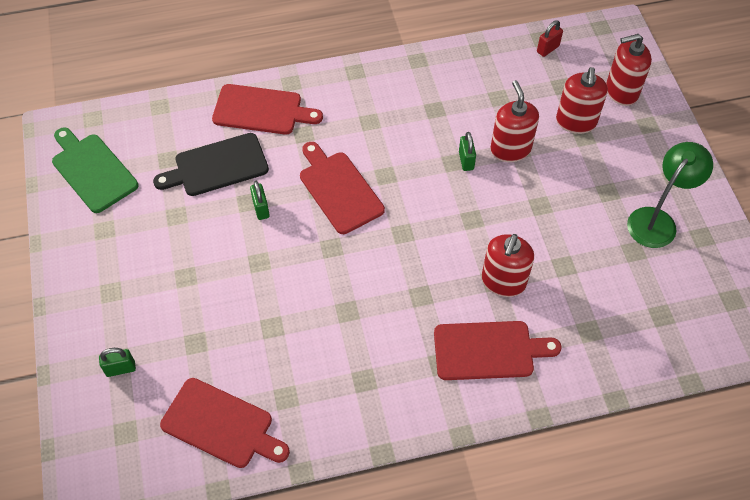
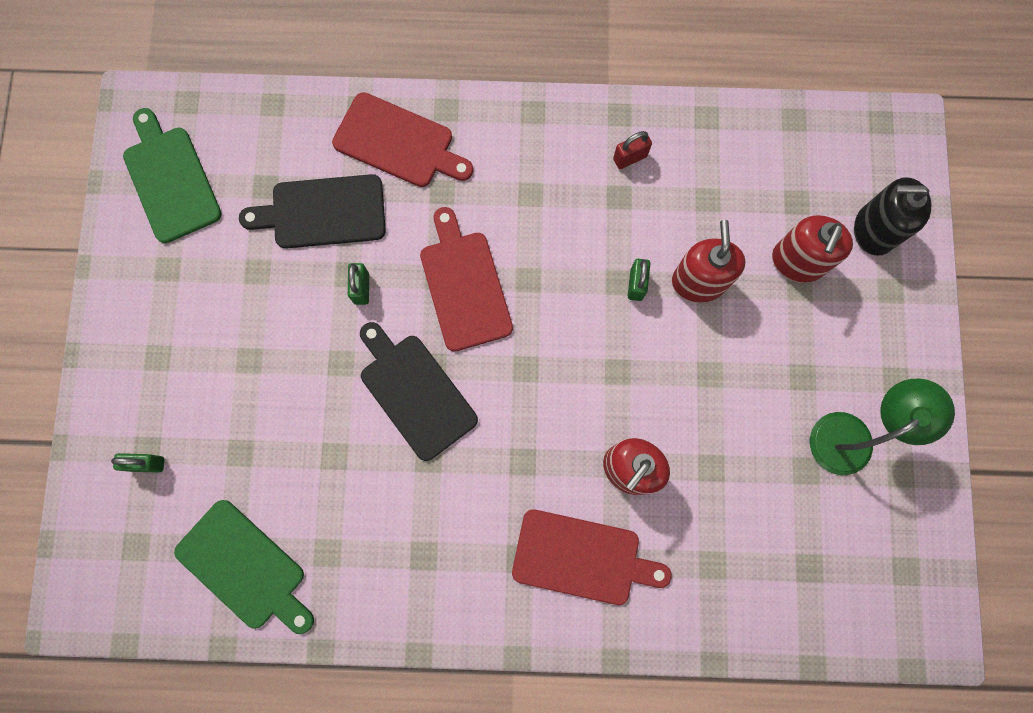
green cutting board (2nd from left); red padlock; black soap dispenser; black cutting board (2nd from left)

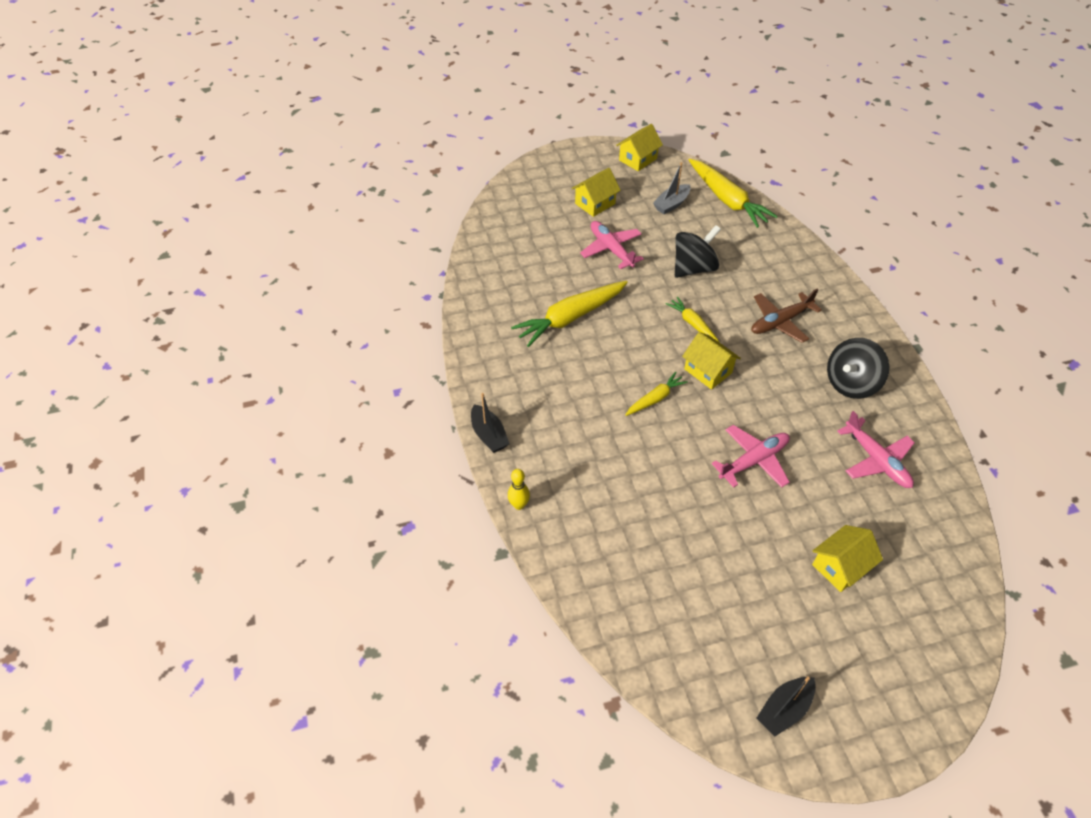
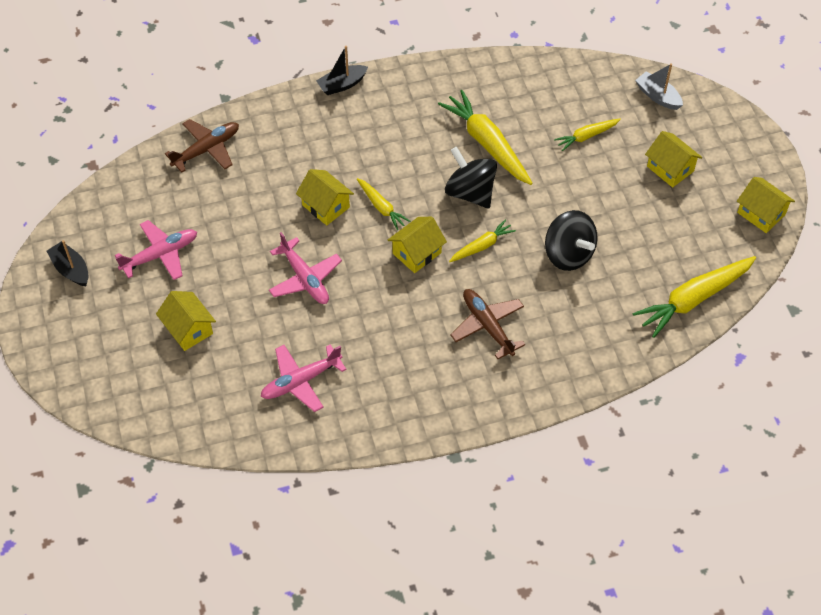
yellow bowling pin; pink plane (1st from left); grey boat; black spinning top (1st from left); brown plane (1st from left); yellow house (2nd from left); yellow carrot (4th from left)

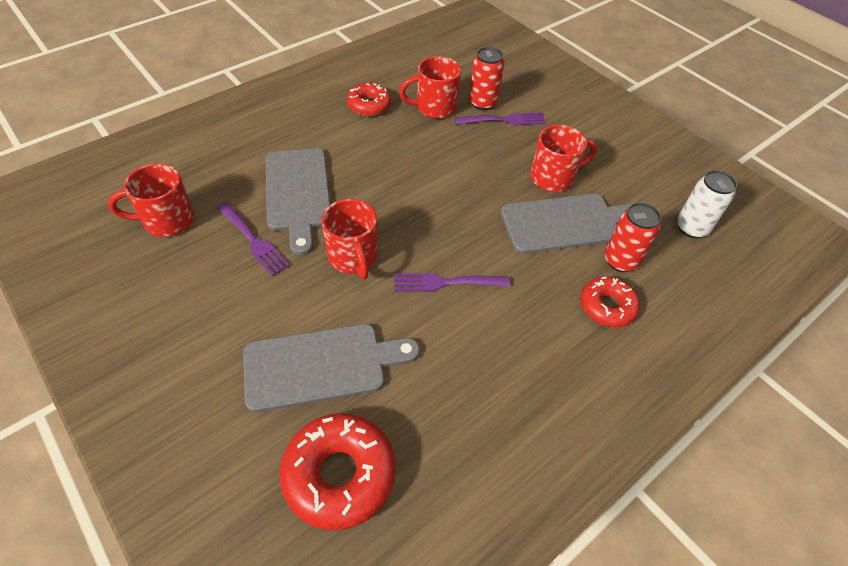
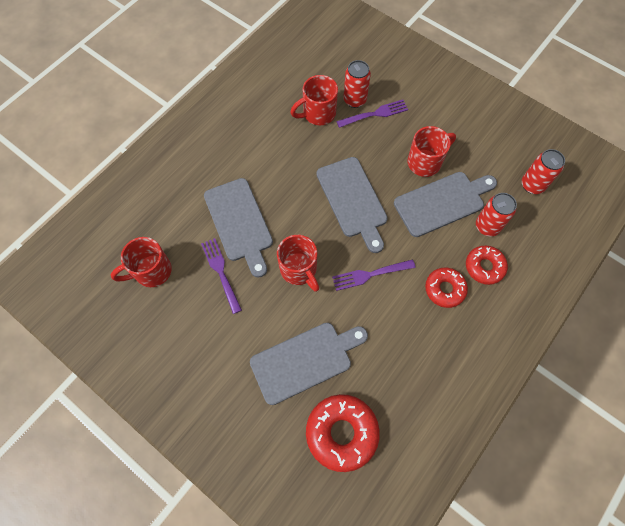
purple fork (1st from left); red donut (2nd from left); red can (3rd from left); grey cutting board (3rd from left)

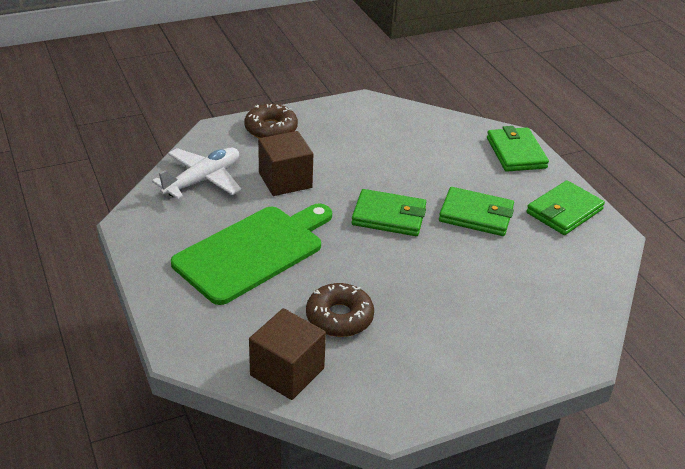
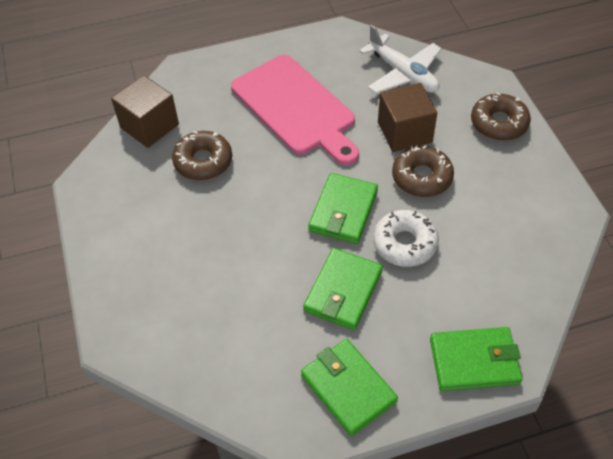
pink cutting board; white donut; brown donut (2nd from left)

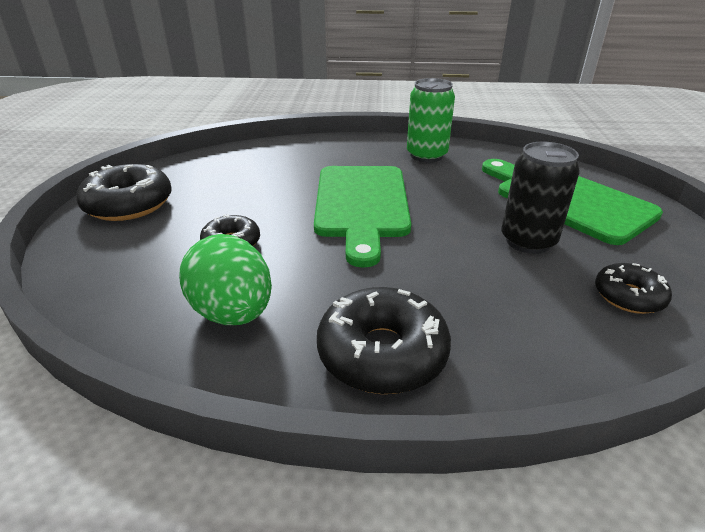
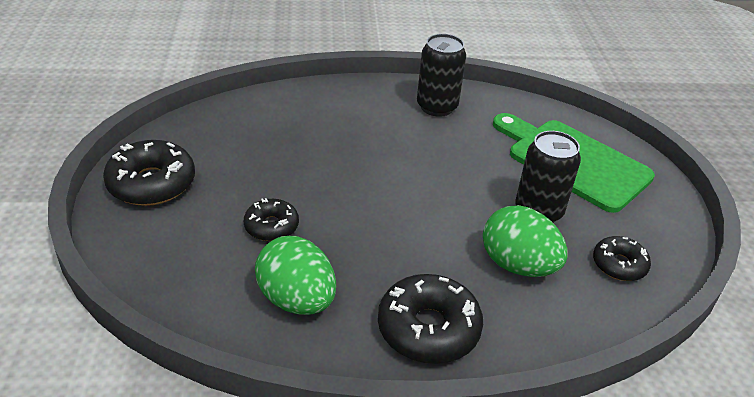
green cutting board (1st from left in the first image); black can (1st from left); green egg (2nd from left)

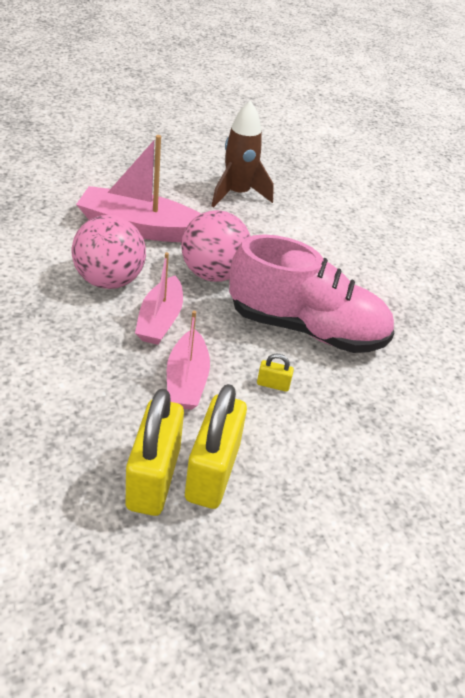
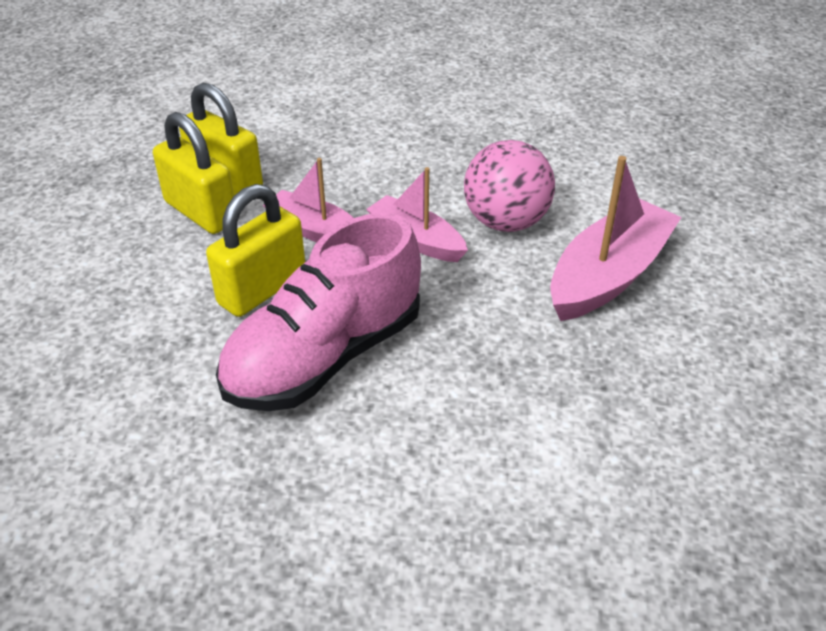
pink ball (2nd from left in the first image); brown rocket; yellow padlock (3rd from left)

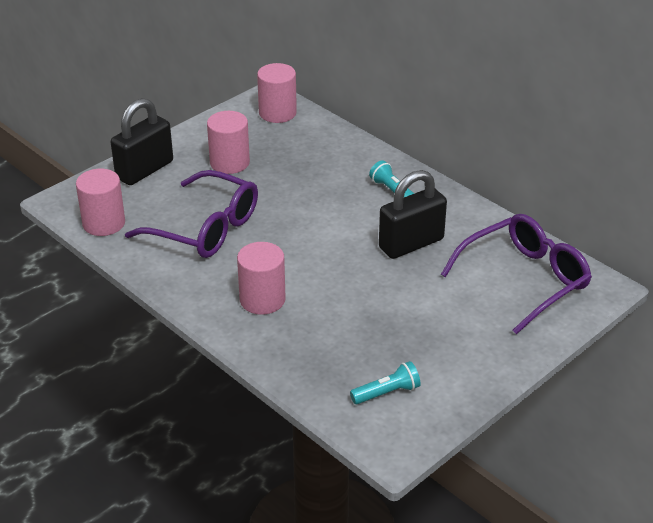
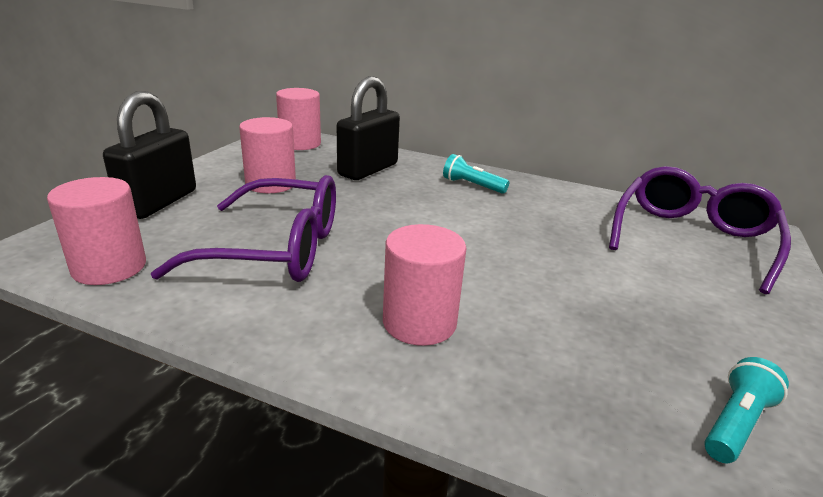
black padlock (2nd from left)

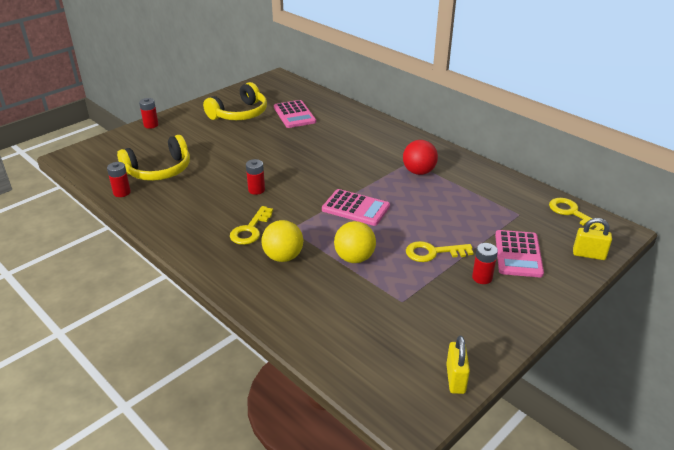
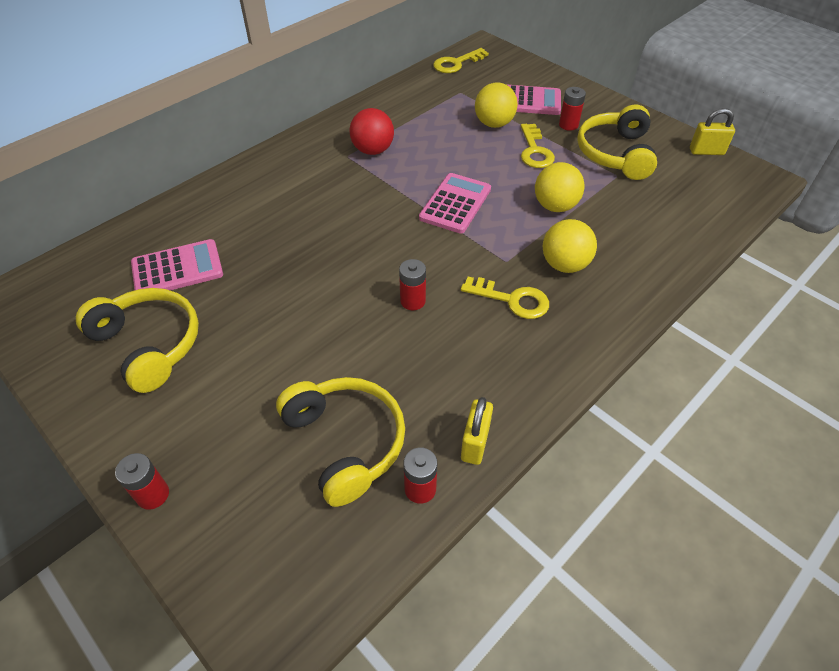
yellow padlock (1st from left); yellow ball (1st from left); yellow headphones (3rd from left)

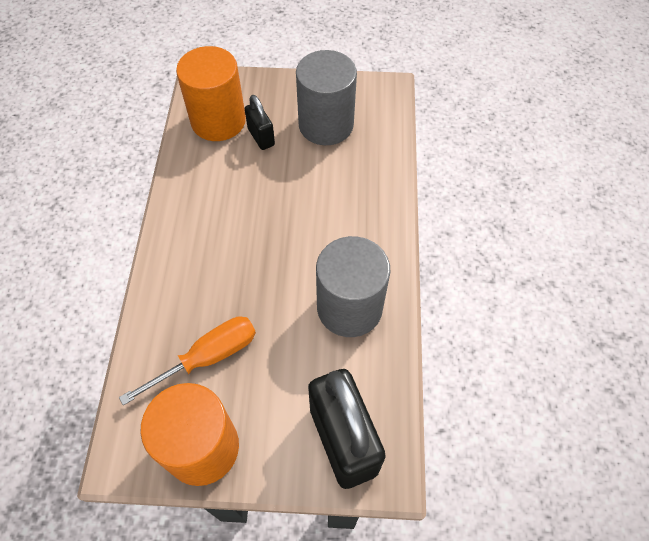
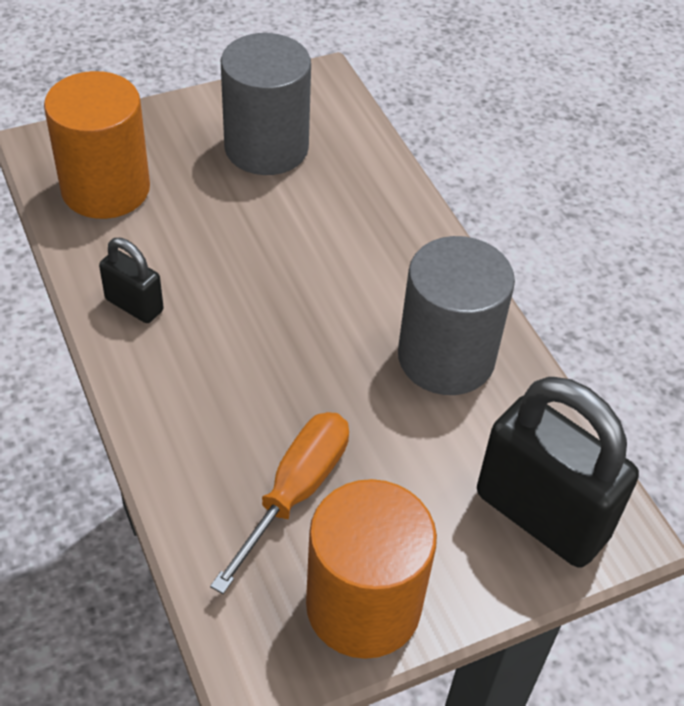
black padlock (1st from left)

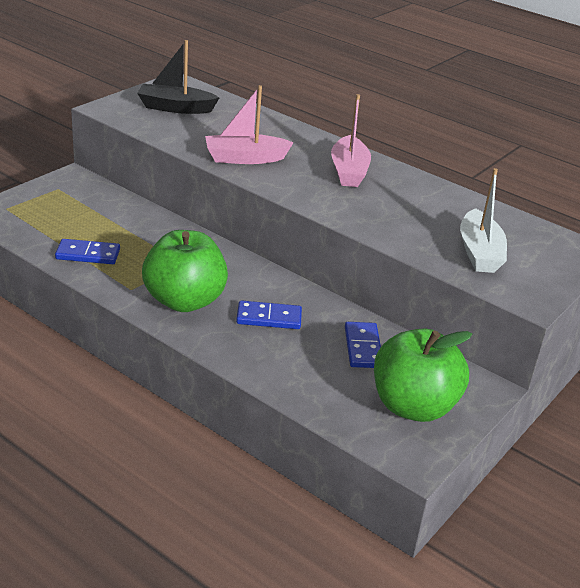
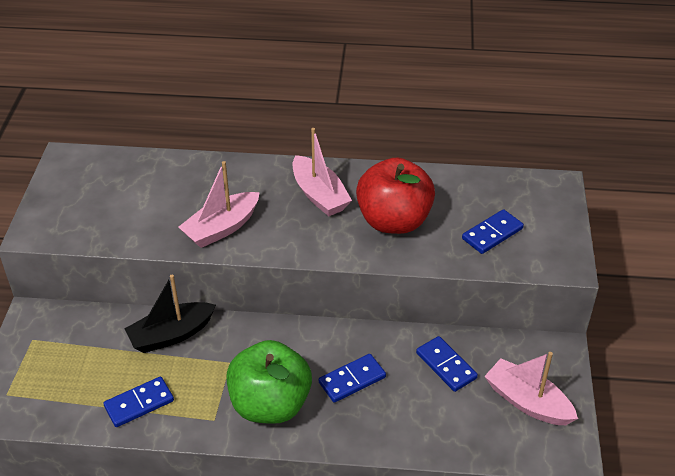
black boat; pink boat (3rd from left); blue domino (4th from left); red apple

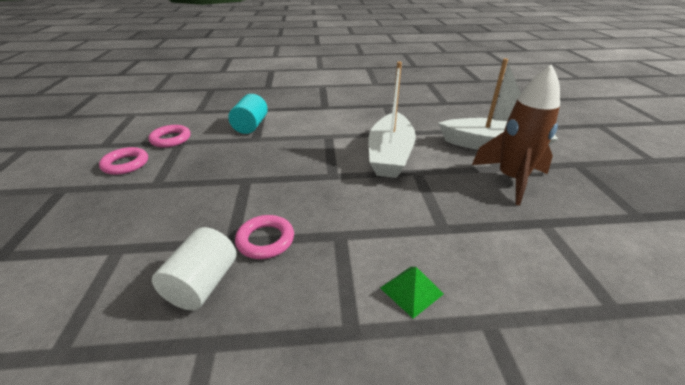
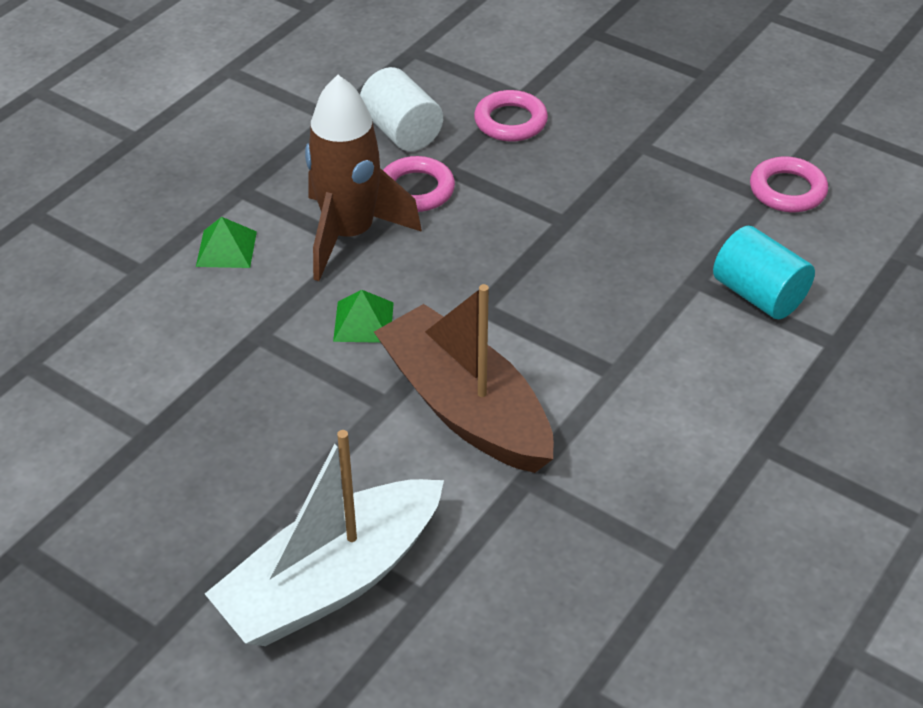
pink ring (2nd from left); brown boat; brown rocket; green pyramid (2nd from left)

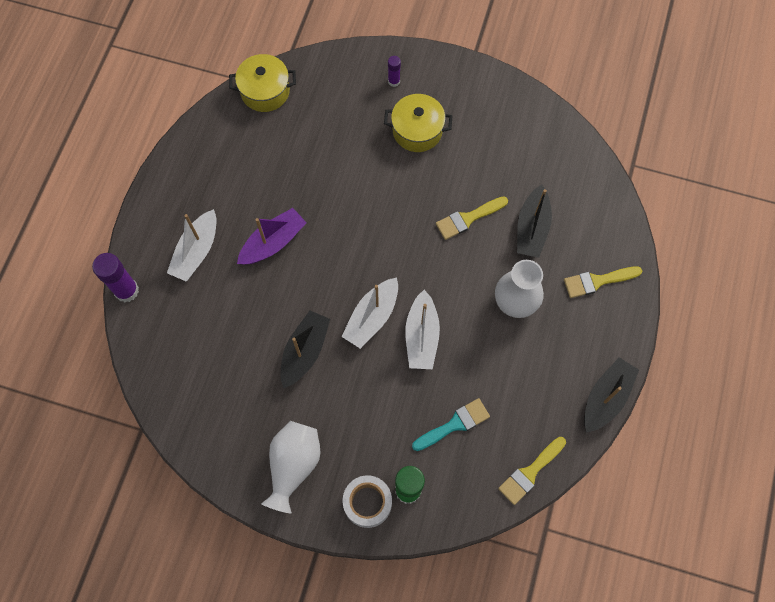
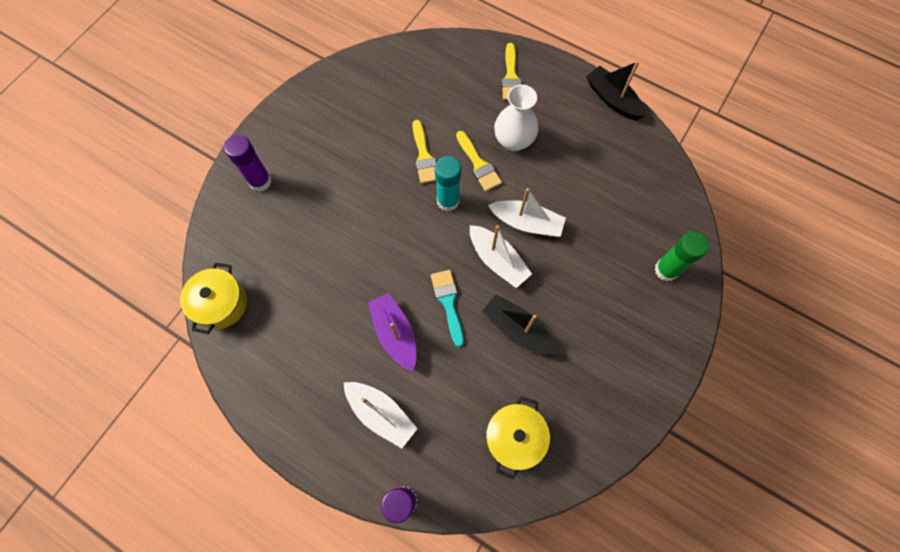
white vase (1st from left in the first image); white tape; yellow pot (2nd from left); purple glue stick (1st from left); turquoise brush; yellow brush (2nd from left); black boat (2nd from left in the first image); turquoise glue stick

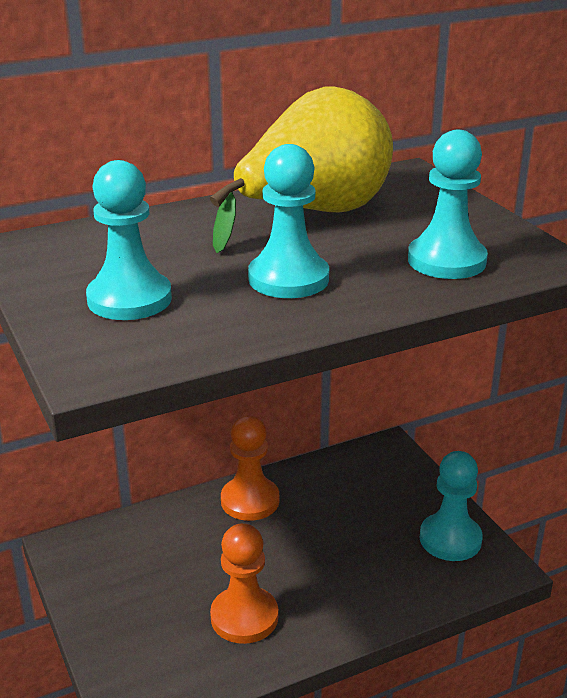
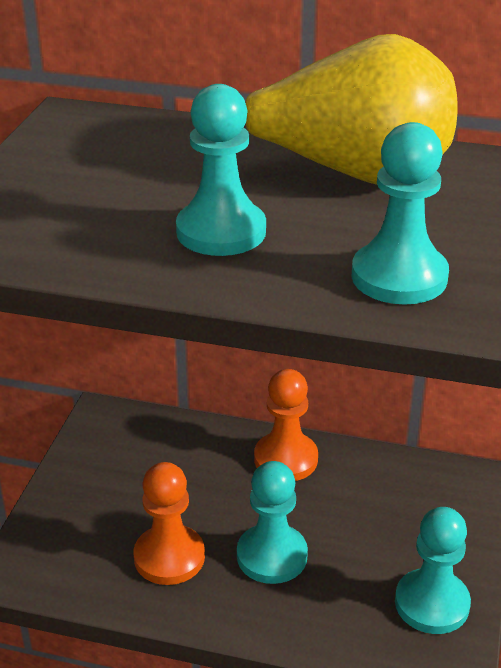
turquoise pawn (2nd from left)

